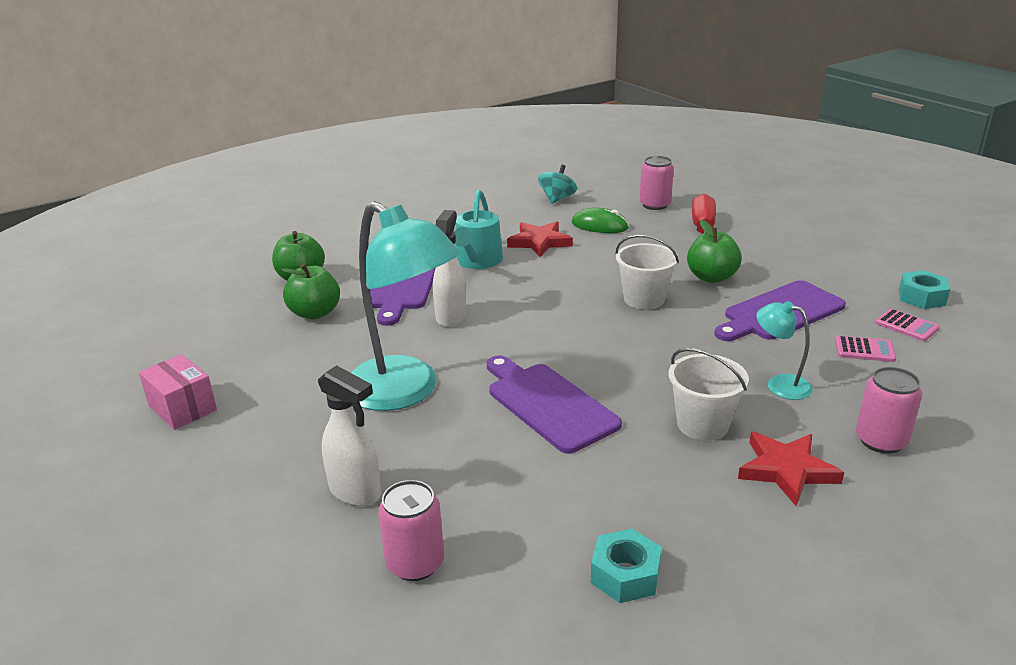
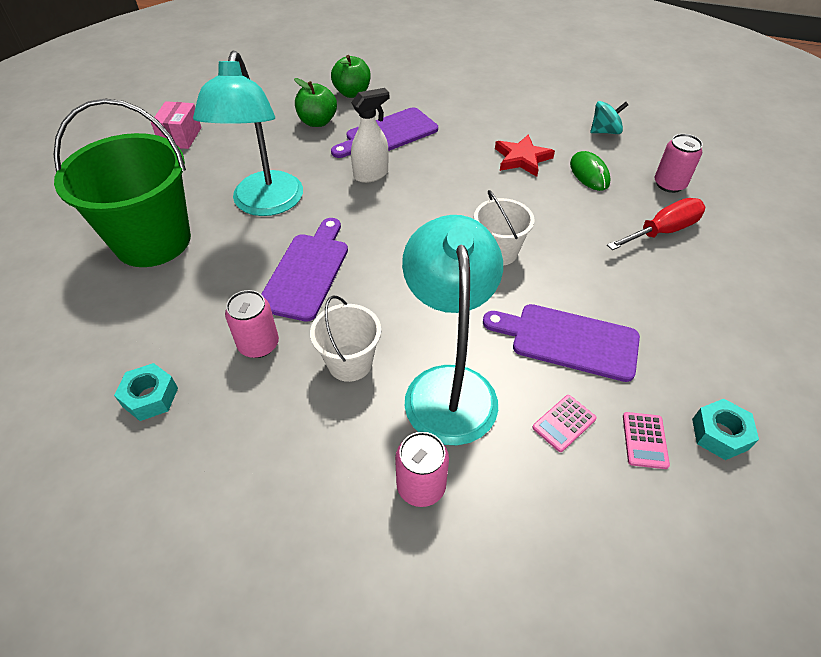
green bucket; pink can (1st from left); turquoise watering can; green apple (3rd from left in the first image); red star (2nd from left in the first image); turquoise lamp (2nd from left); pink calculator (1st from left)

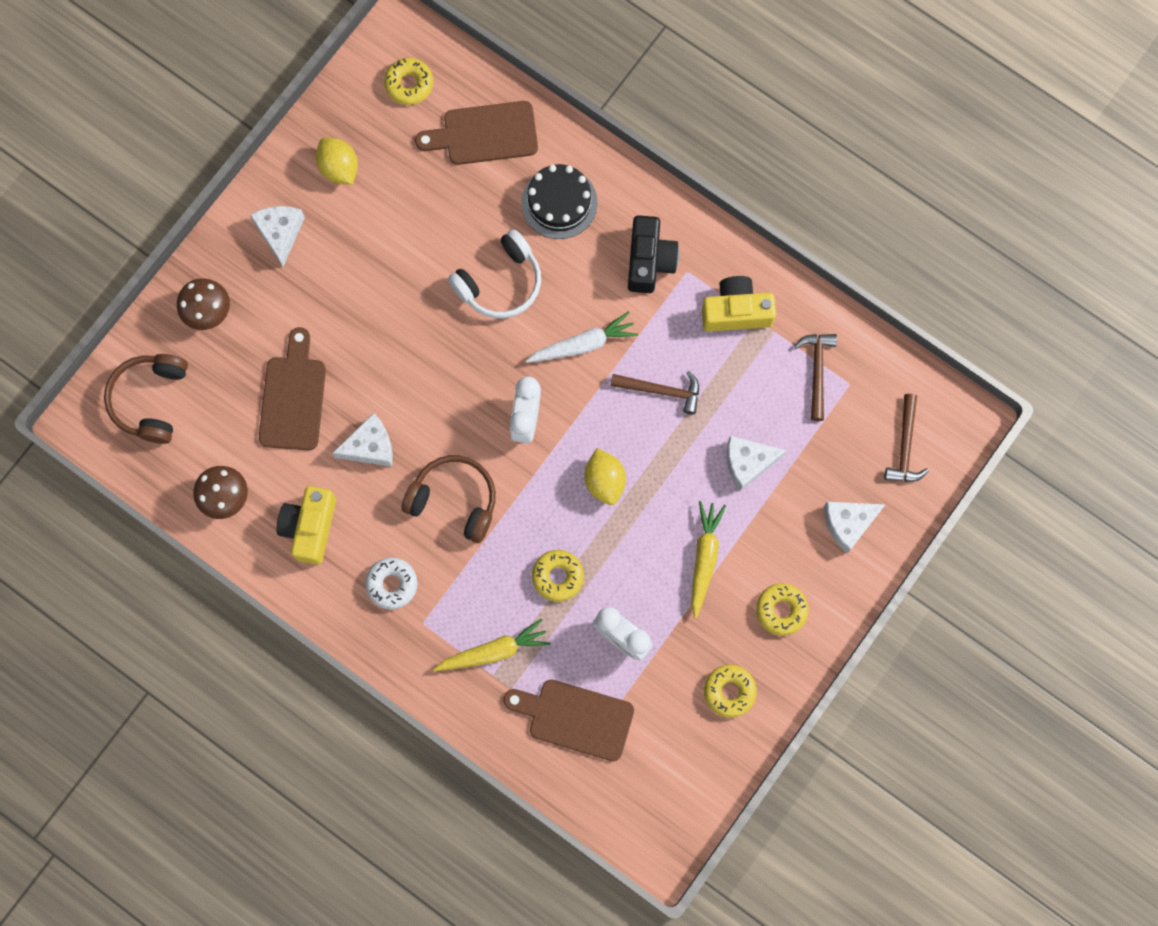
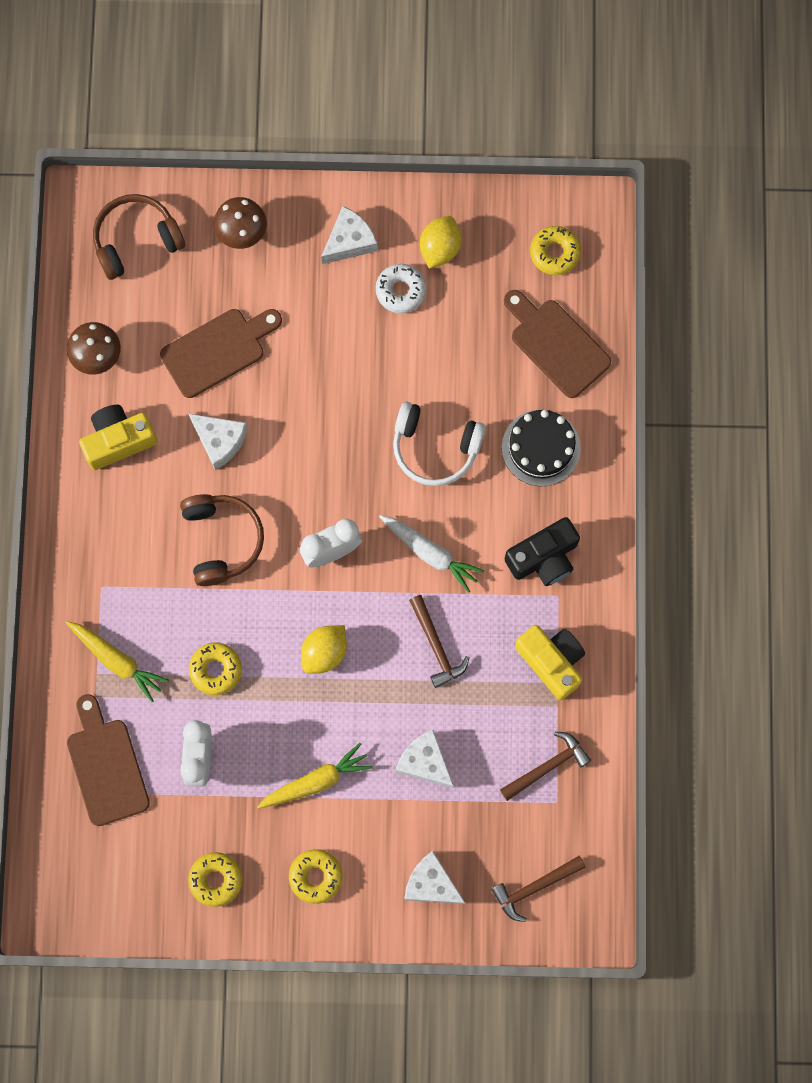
white donut

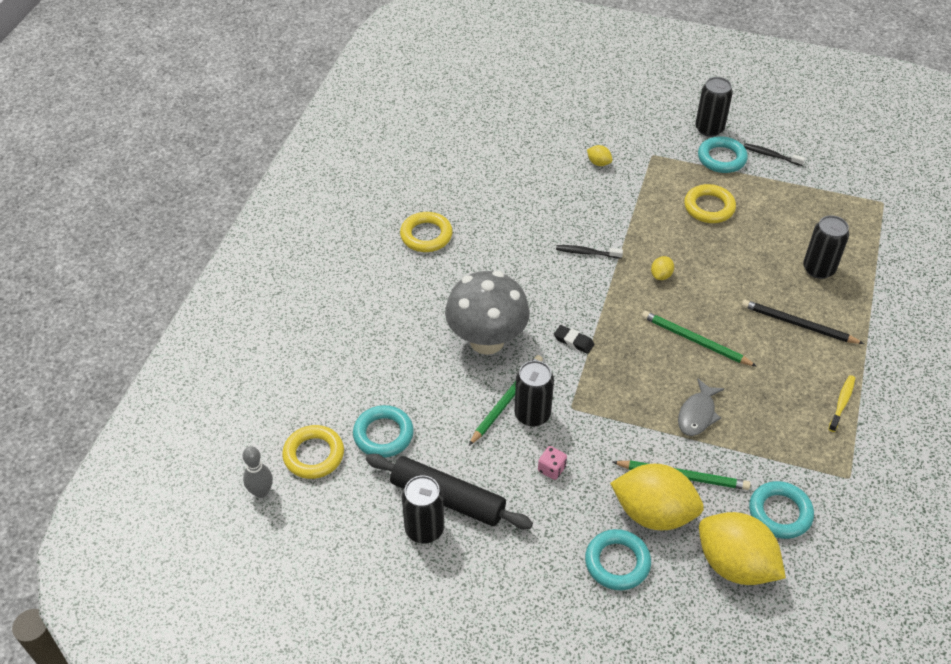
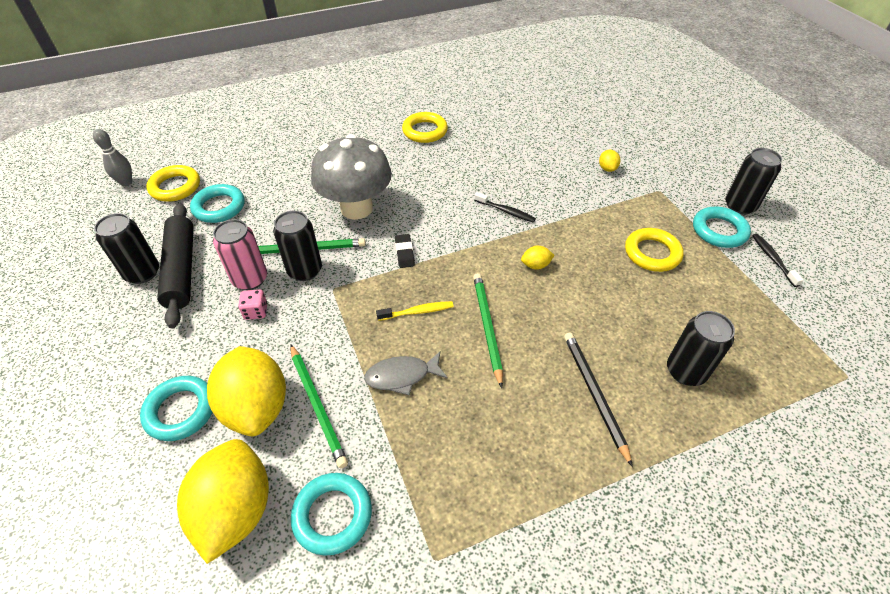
black toothbrush (1st from left); yellow toothbrush; pink can

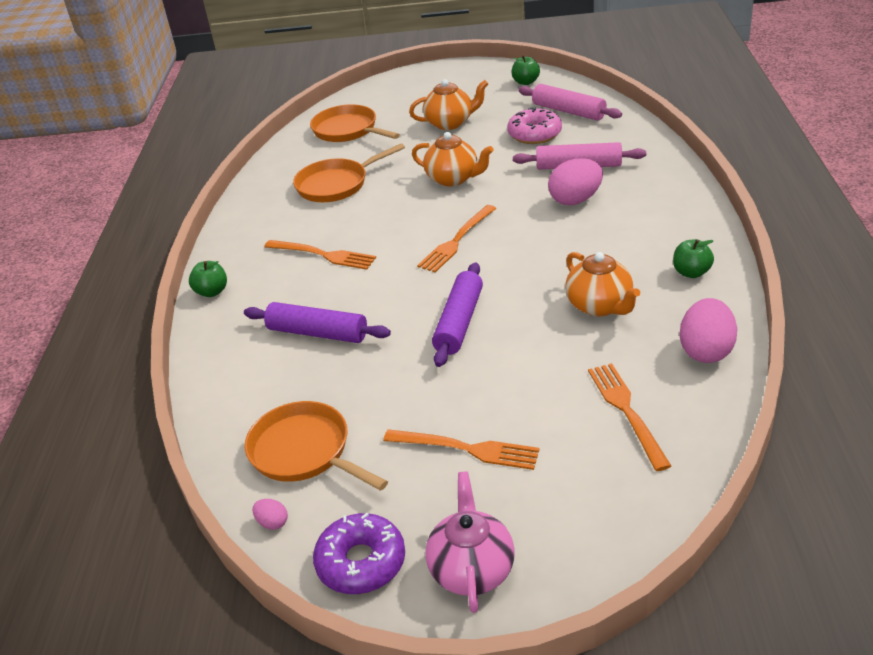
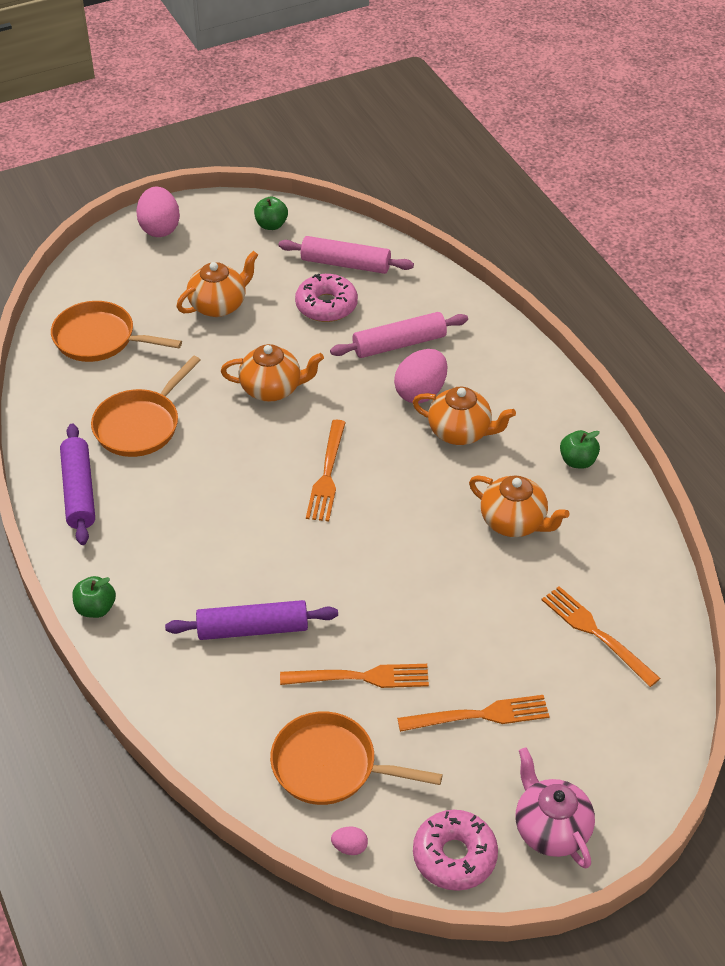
orange fork (2nd from left); pink donut (2nd from left); purple rolling pin (1st from left); pink egg (1st from left); orange teapot (3rd from left)

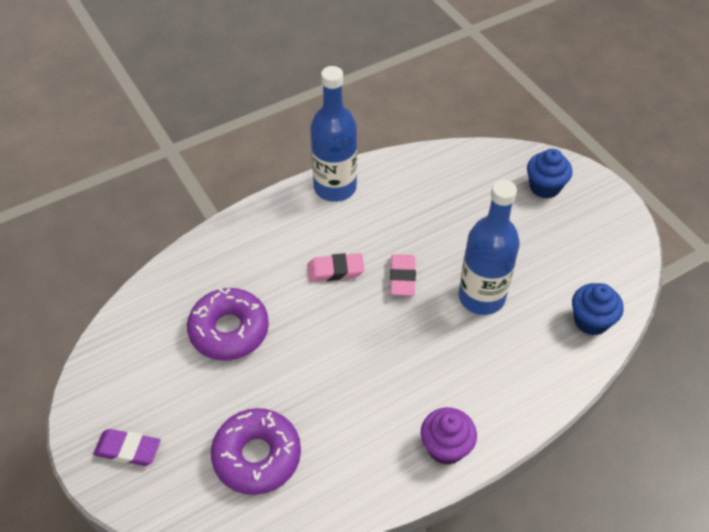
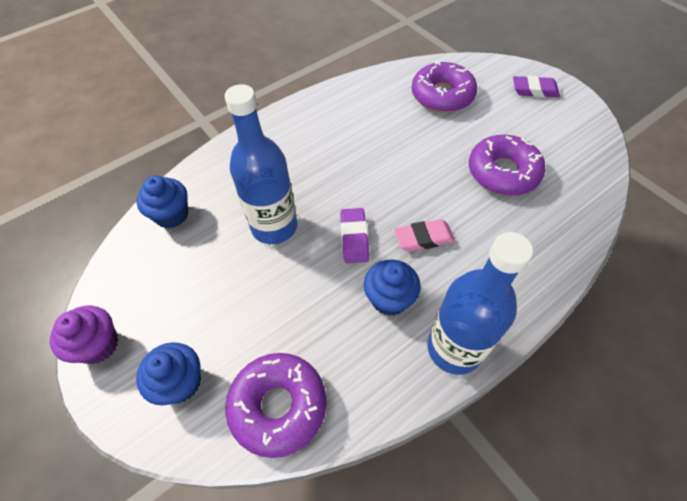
purple eraser (1st from left); purple cupcake; purple donut (1st from left); blue cupcake (3rd from left)

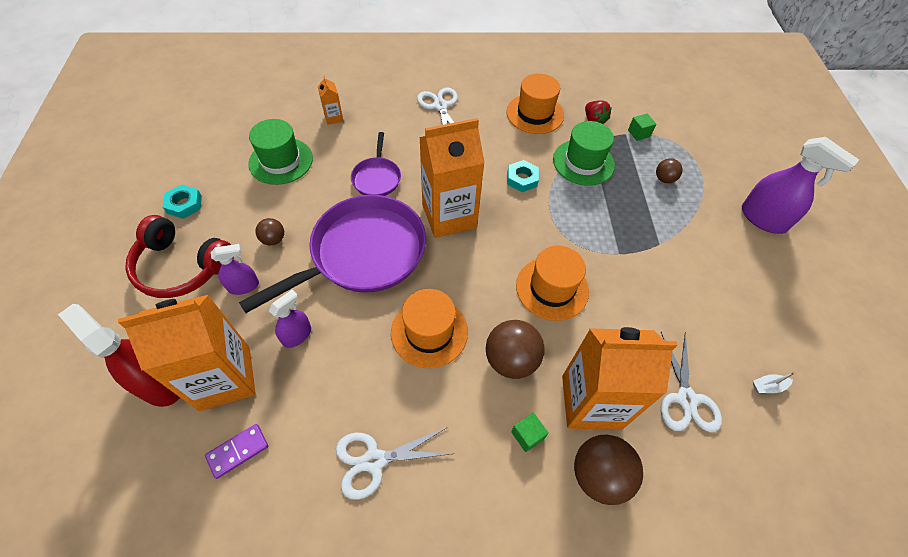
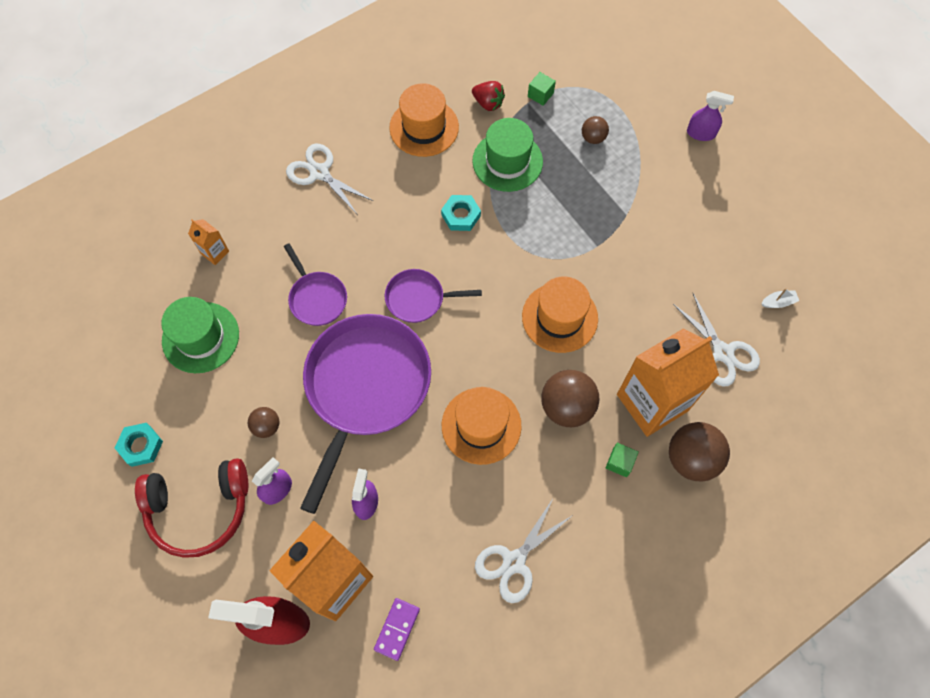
purple pan (3rd from left); purple spray bottle (3rd from left); white boat

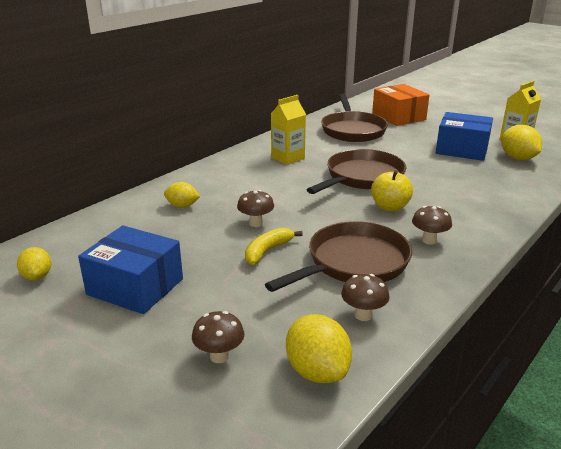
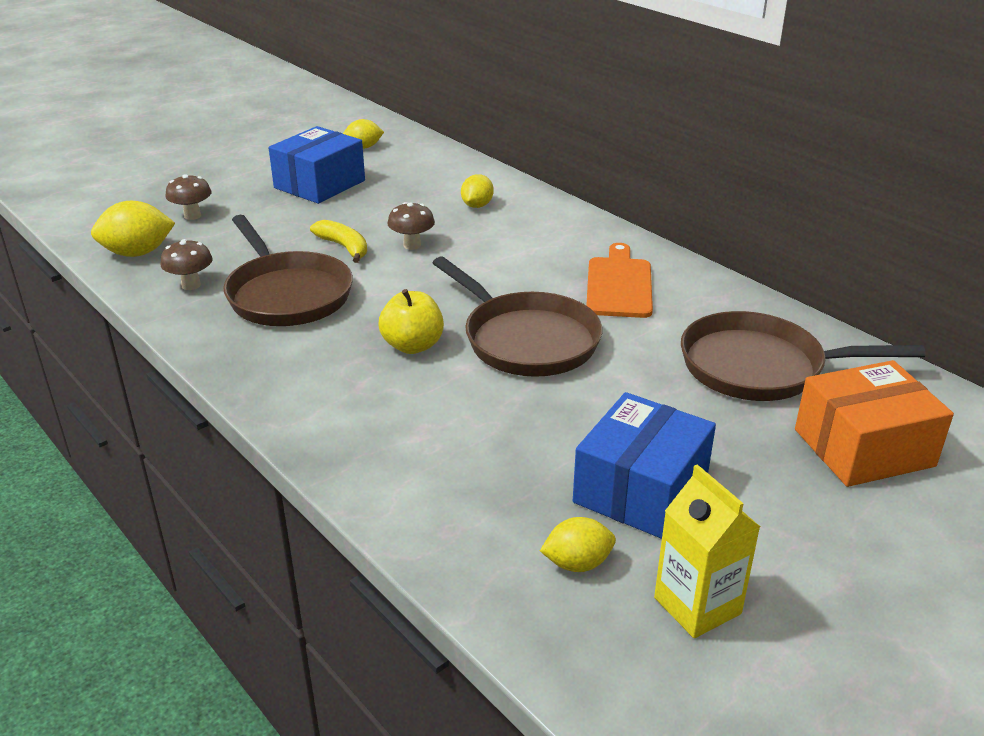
orange cutting board; brown mushroom (4th from left in the first image); yellow lemon (4th from left)

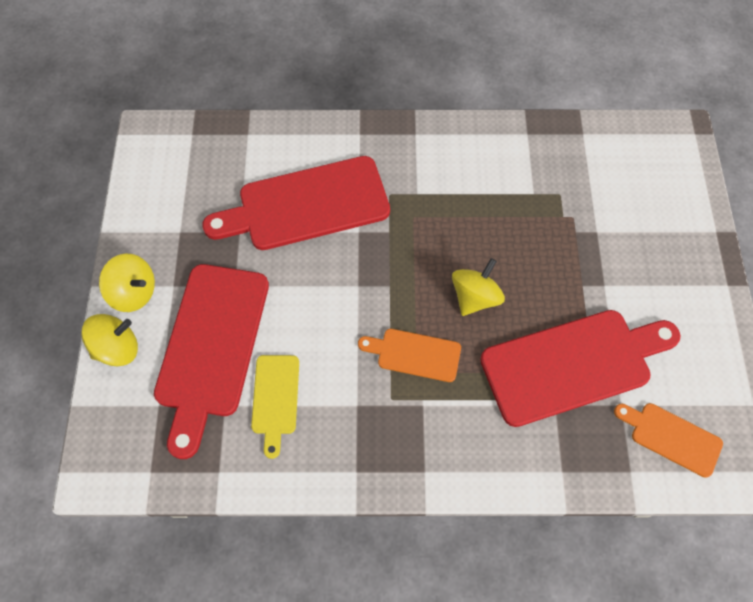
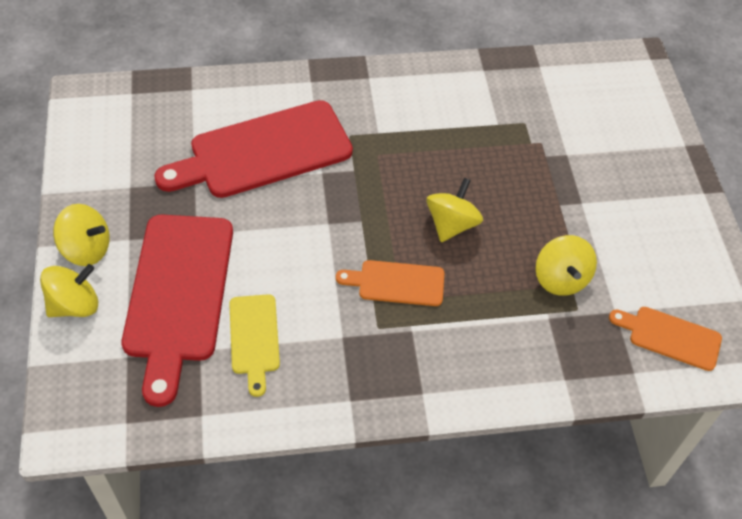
yellow spinning top (4th from left)

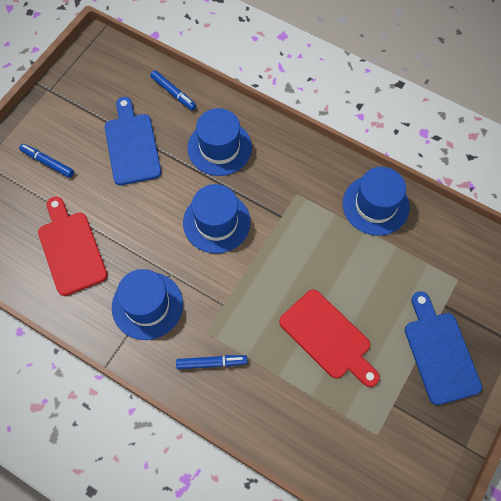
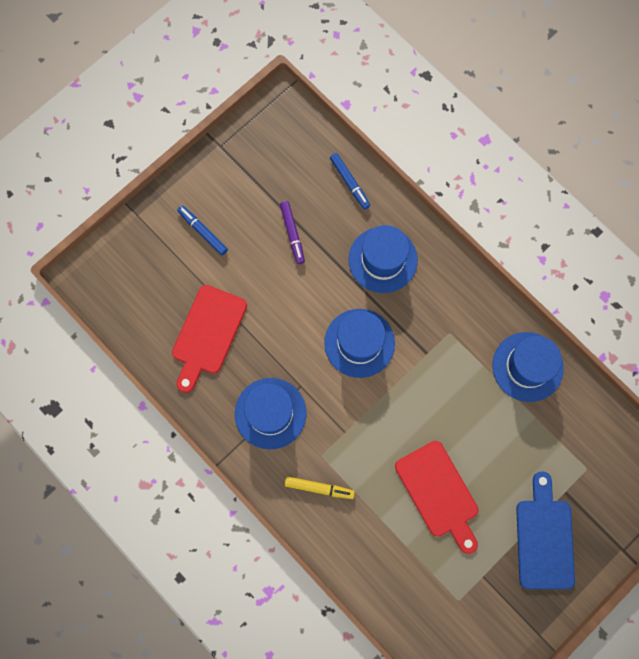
red cutting board (1st from left); purple marker; yellow marker

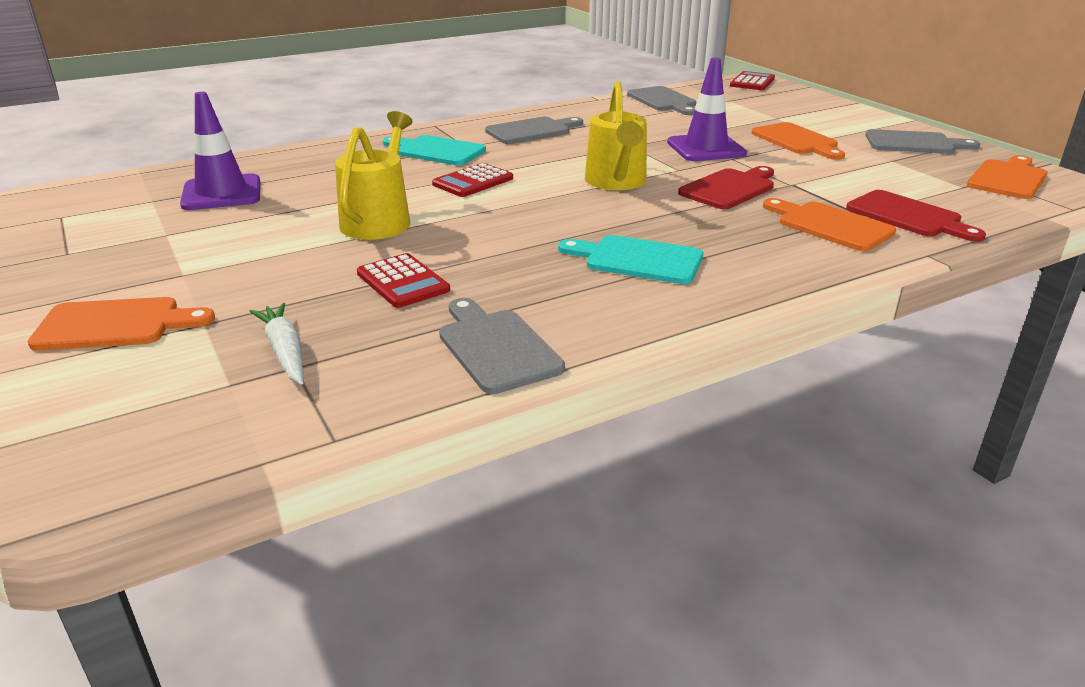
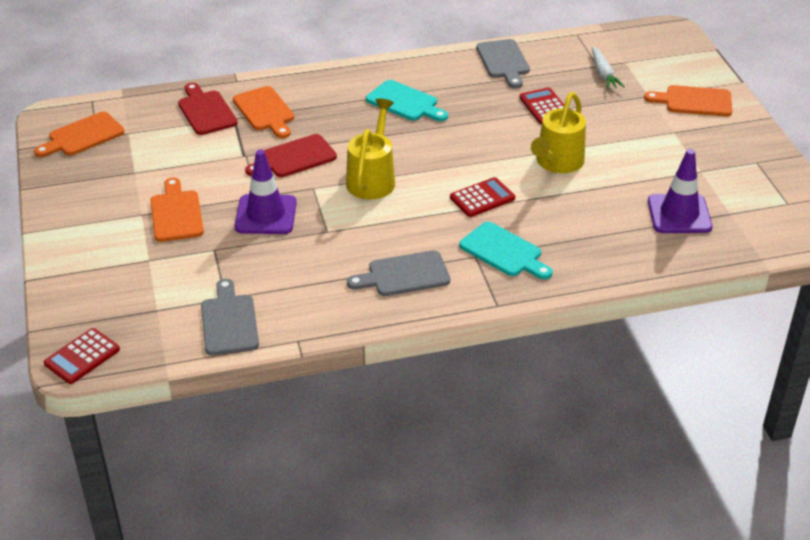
grey cutting board (4th from left in the first image)

